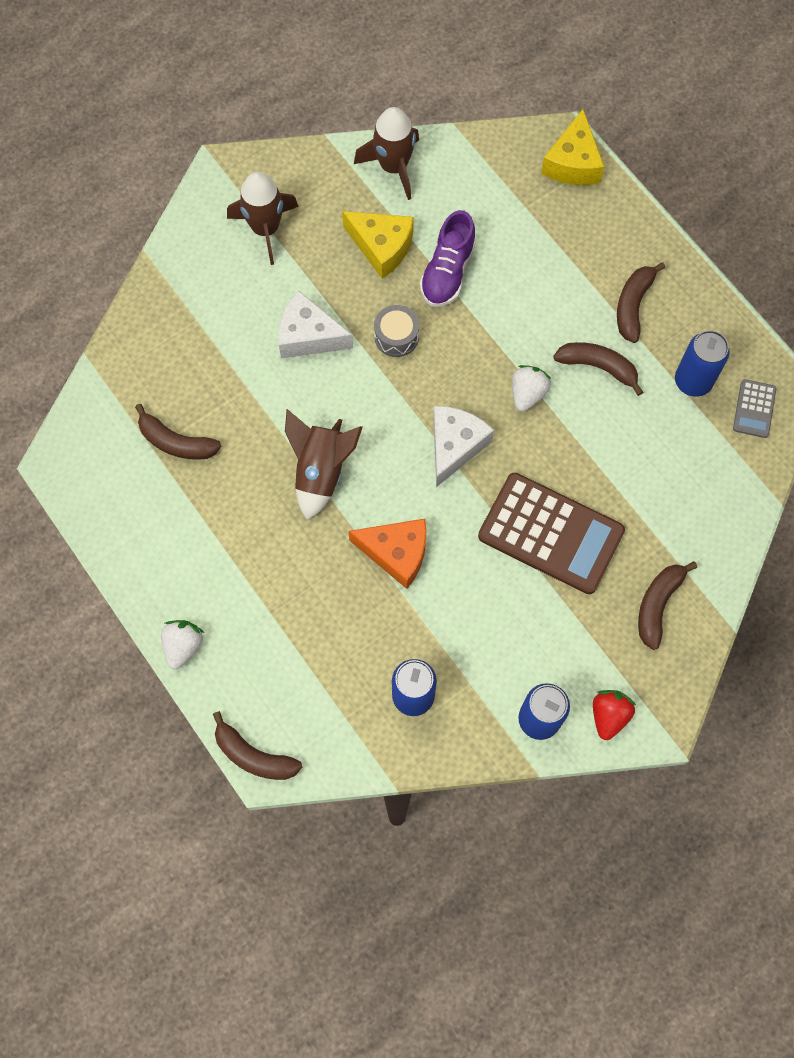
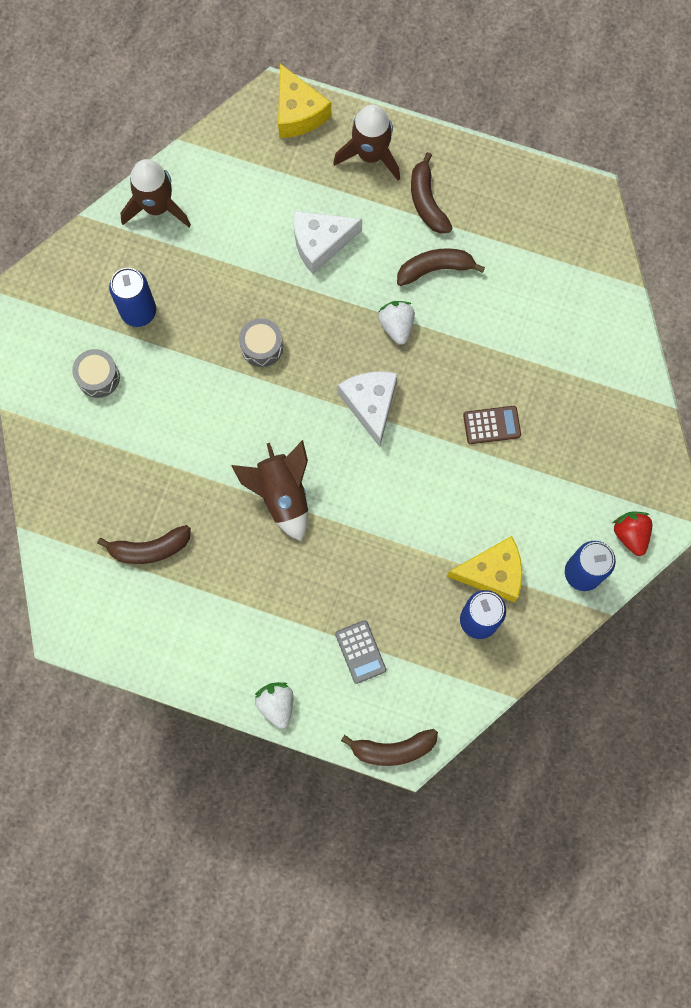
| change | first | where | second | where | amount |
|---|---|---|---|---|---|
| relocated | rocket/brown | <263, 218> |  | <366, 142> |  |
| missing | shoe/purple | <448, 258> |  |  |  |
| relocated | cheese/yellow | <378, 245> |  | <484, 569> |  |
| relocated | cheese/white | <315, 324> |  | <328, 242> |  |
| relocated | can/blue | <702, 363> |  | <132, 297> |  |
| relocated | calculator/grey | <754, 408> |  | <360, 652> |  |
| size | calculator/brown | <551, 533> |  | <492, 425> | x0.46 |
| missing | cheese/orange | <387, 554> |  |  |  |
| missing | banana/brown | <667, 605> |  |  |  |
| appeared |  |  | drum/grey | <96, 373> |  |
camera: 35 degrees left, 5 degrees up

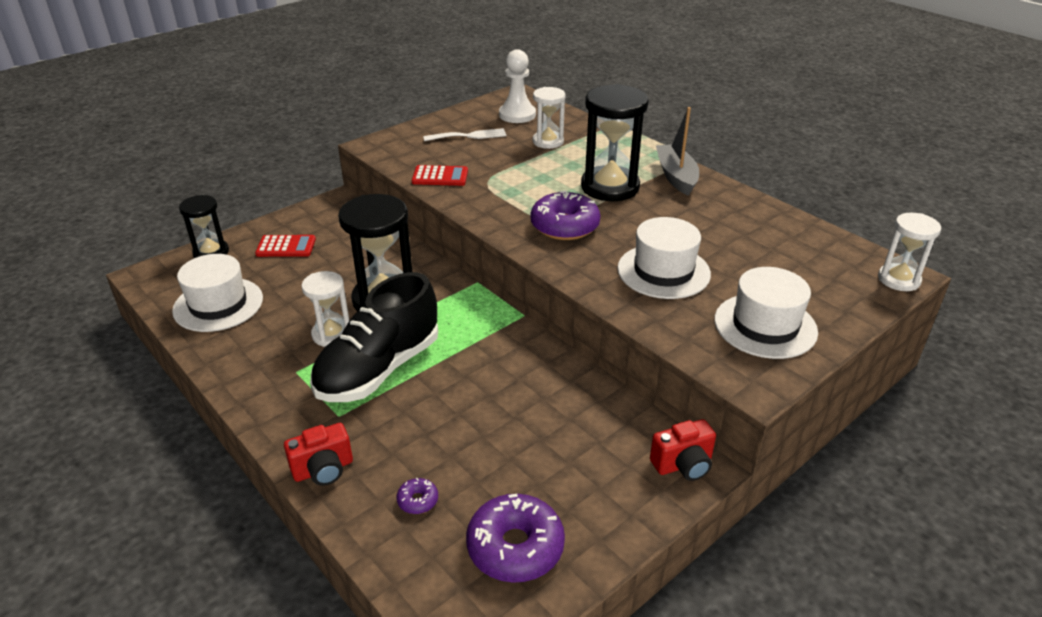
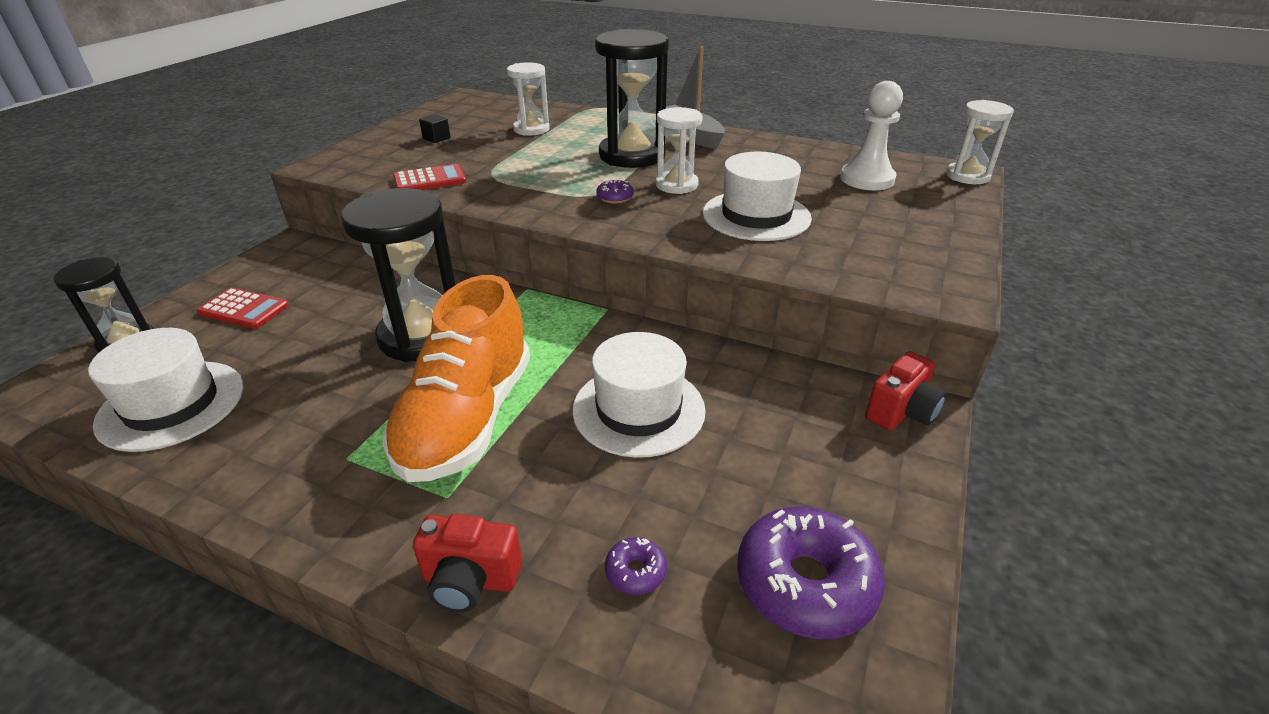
| change | first | where | second | where | amount |
|---|---|---|---|---|---|
| relocated | pawn/white | <517, 86> |  | <871, 135> |  |
| exchanged | fork/white | <465, 134> | cube/black | <434, 128> |  |
| size | donut/purple | <565, 215> |  | <615, 191> | x0.45 |
| spun | calculator/red | <285, 246> |  | <243, 308> | 45 degrees clockwise |
| relocated | hat/white | <766, 313> |  | <639, 395> |  |
| relocated | hourglass/white | <325, 309> |  | <679, 150> |  |
| colour | shoe/black | <374, 337> | shoe/orange | <456, 378> |  |
| spun | camera/red | <318, 454> |  | <467, 563> | 60 degrees clockwise |
camera: 25 degrees left, 0 degrees up

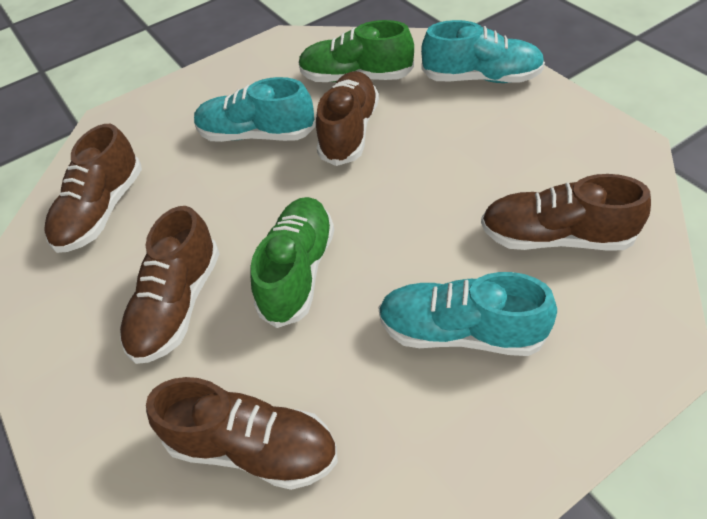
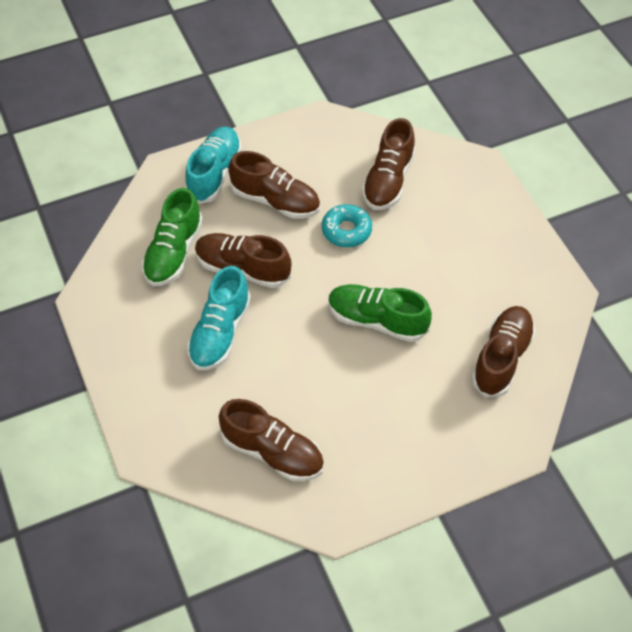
| change | first | where | second | where | amount |
|---|---|---|---|---|---|
| relocated | shoe/brown | <169, 285> |  | <274, 185> |  |
| missing | shoe/turquoise | <467, 314> |  |  |  |
| appeared |  |  | donut/turquoise | <347, 225> |  |
camera: 85 degrees left, 5 degrees up

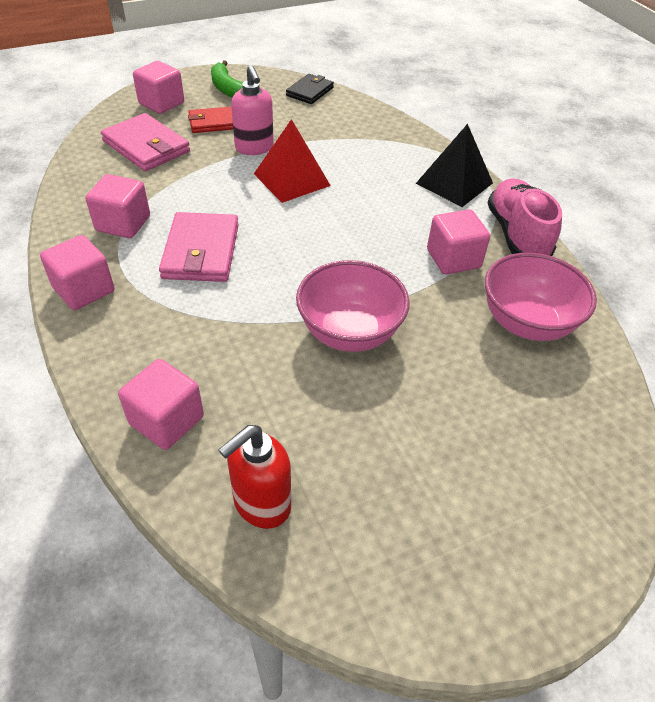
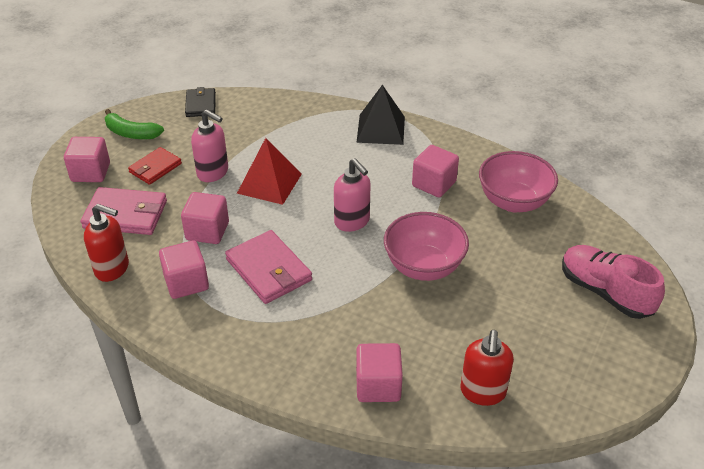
| change | first | where | second | where | amount |
|---|---|---|---|---|---|
| relocated | shoe/pink | <525, 217> |  | <613, 282> |  |
| relocated | cube/pink | <77, 272> |  | <205, 218> |  |
| appeared |  |  | soap dispenser/pink | <352, 195> |  |
| appeared |  |  | soap dispenser/red | <106, 243> |  |
camera: 35 degrees left, 5 degrees down

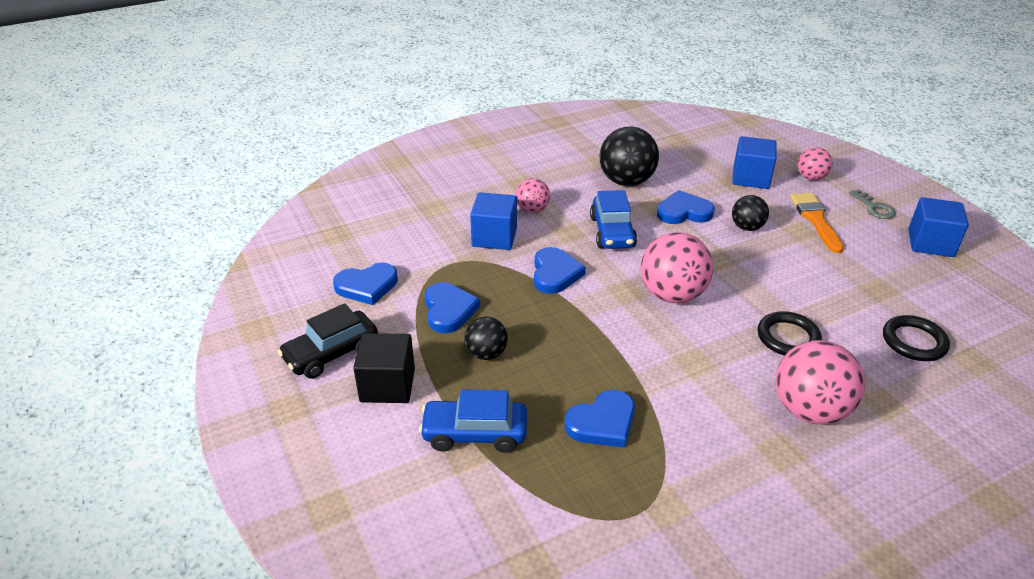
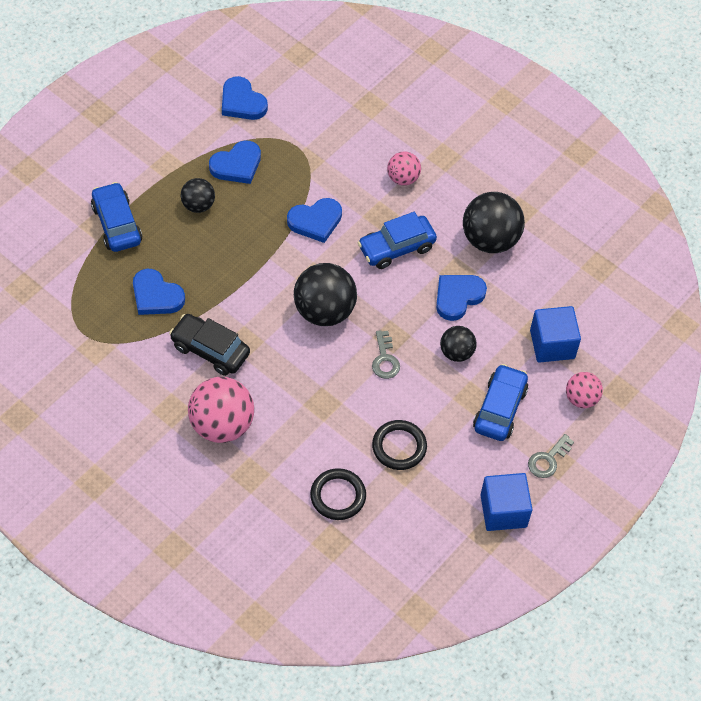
| change | first | where | second | where | amount |
|---|---|---|---|---|---|
| spun | heart/blue | <686, 207> |  | <461, 298> | 105 degrees counterclockwise |
| missing | cube/blue | <493, 221> |  |  |  |
| exchanged | brush/orange | <817, 223> | car/blue | <500, 402> |  |
| colour | ball/pink | <677, 267> | ball/black | <325, 294> |  |
| relocated | car/black | <328, 341> |  | <209, 345> |  |
| relocated | ring/black | <790, 333> |  | <399, 445> |  |
| missing | cube/black | <384, 368> |  |  |  |
| appeared |  |  | key/grey | <386, 354> |  |
camera: 65 degrees right, 20 degrees up

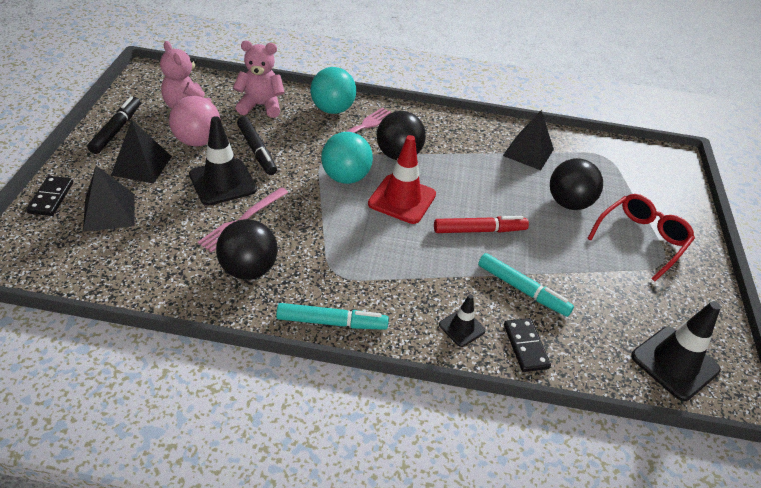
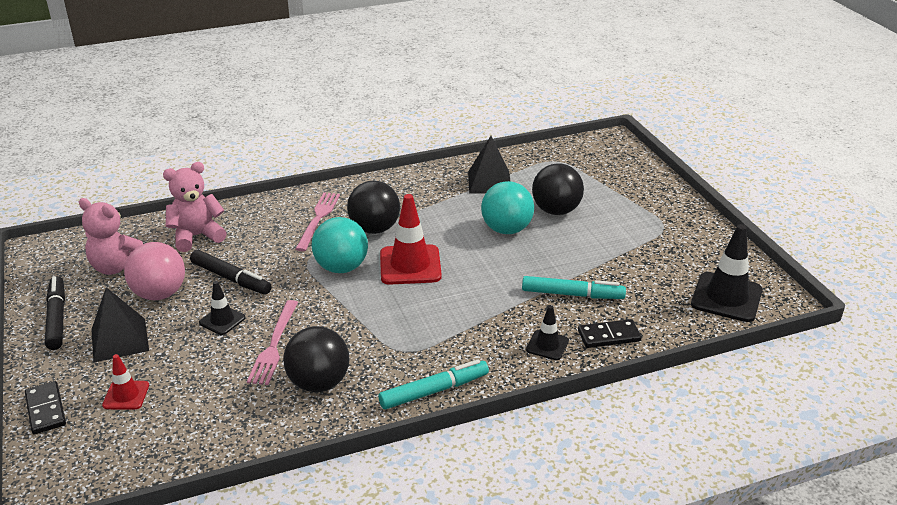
| change | first | where | second | where | amount |
|---|---|---|---|---|---|
| relocated | ball/turquoise | <333, 90> |  | <507, 207> |  |
| size | traffic cone/black | <223, 161> |  | <222, 308> | x0.54 |
| exchanged | pyramid/black | <109, 199> | traffic cone/red | <125, 382> |  |
| missing | glasses/red | <641, 237> |  |  |  |
| missing | marker/red | <481, 224> |  |  |  |
| spun | domino/black | <527, 345> |  | <610, 333> | 60 degrees counterclockwise |
camera: 25 degrees left, 10 degrees down

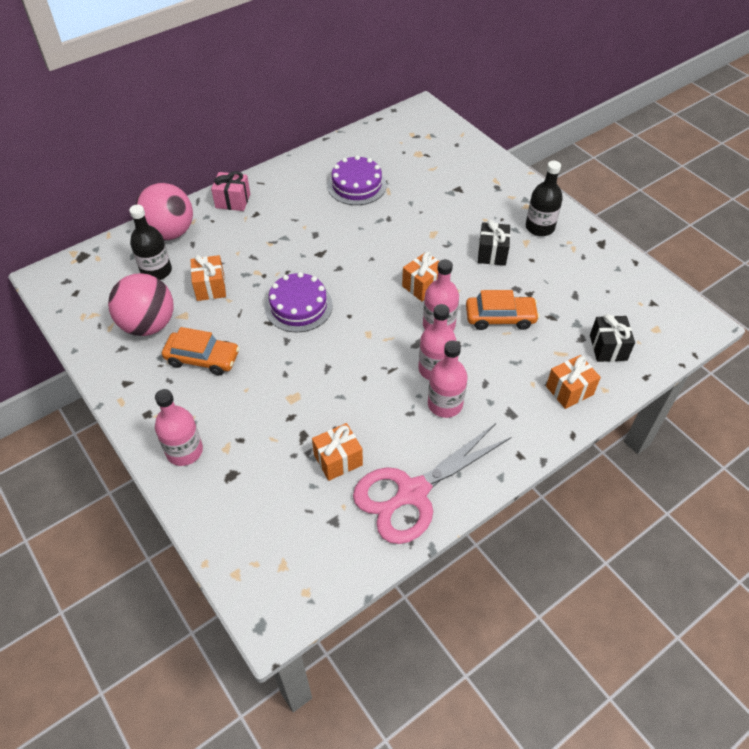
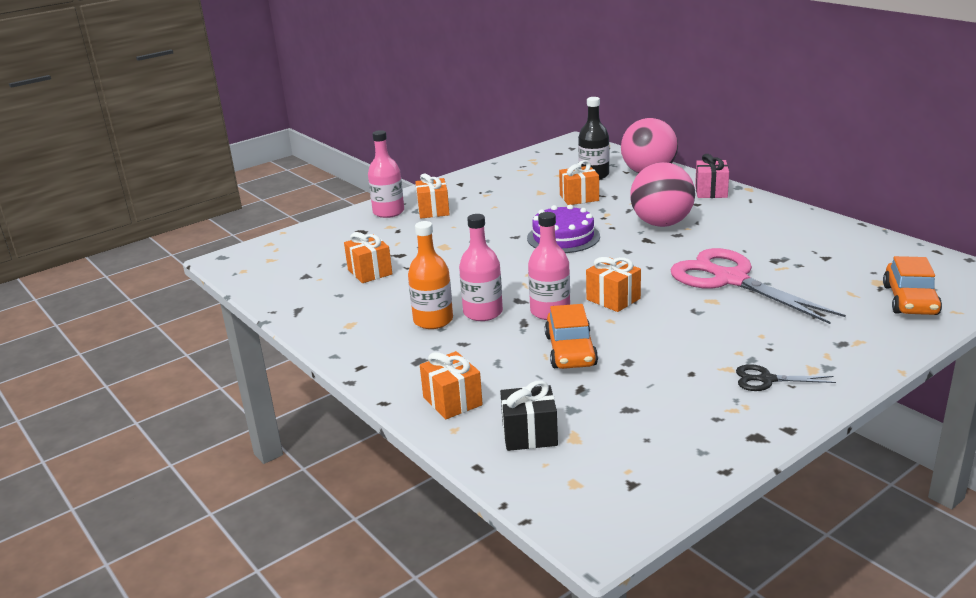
| change | first | where | second | where | amount |
|---|---|---|---|---|---|
| missing | cake/purple | <356, 180> |  |  |  |
| exchanged | bottle/black | <544, 198> | scissors/black | <786, 377> |  |
| missing | gift/black | <494, 243> |  |  |  |
| relocated | ball/pink | <141, 304> |  | <663, 194> |  |
| relocated | car/orange | <200, 351> |  | <912, 285> |  |
| colour | bottle/pink | <447, 379> | bottle/orange | <430, 275> |  |
| relocated | scissors/pink | <432, 483> |  | <758, 286> |  |
| appeared |  |  | gift/orange | <432, 196> |  |
camera: 90 degrees right, 25 degrees down

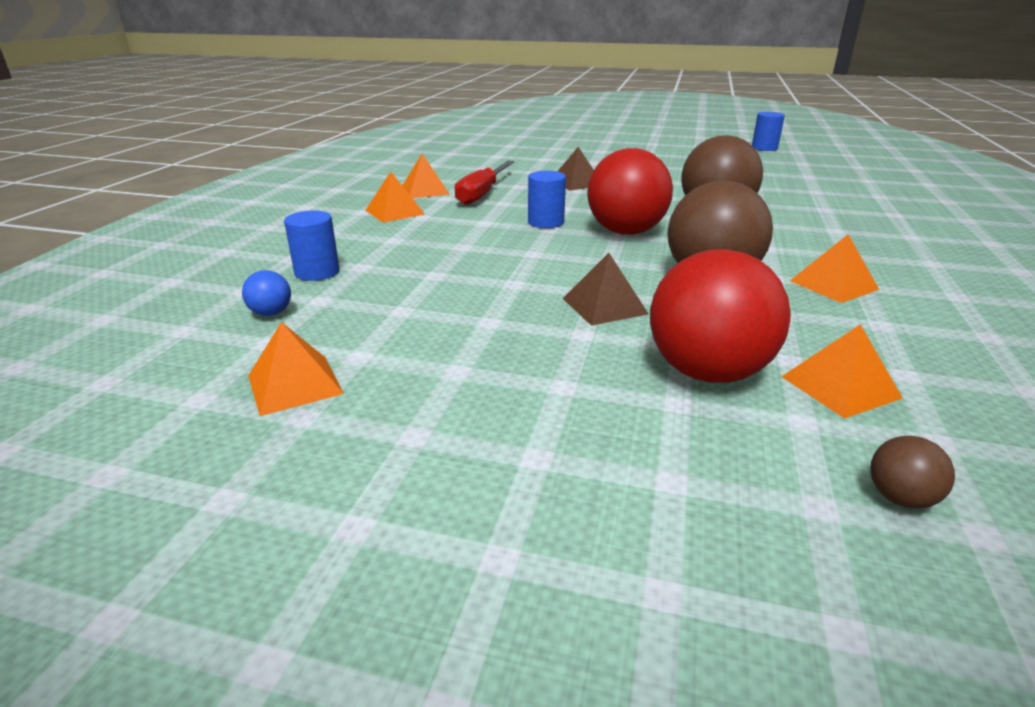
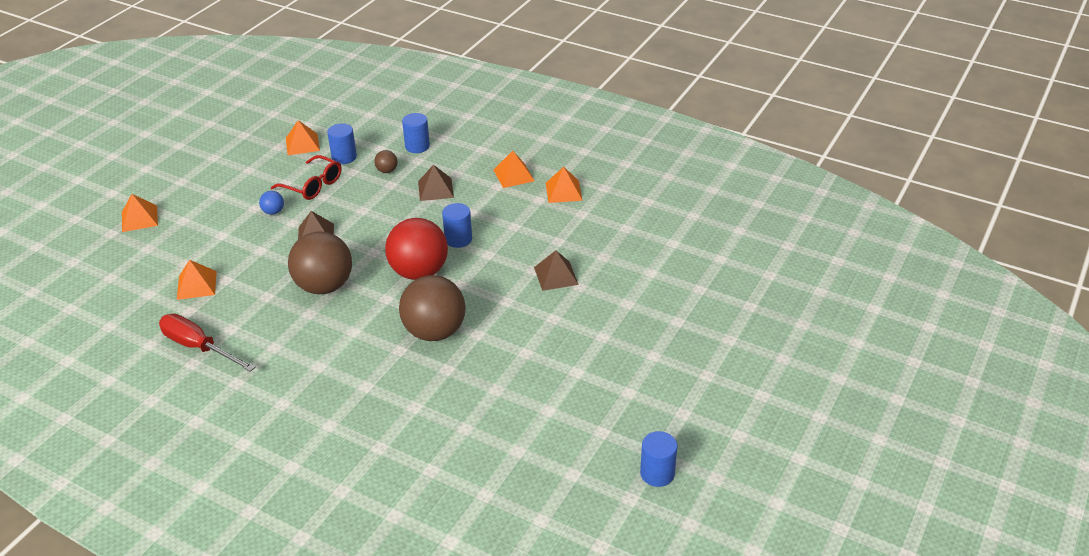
| change | first | where | second | where | amount |
|---|---|---|---|---|---|
| relocated | screwdriver/red | <484, 183> |  | <207, 343> |  |
| relocated | pyramid/orange | <834, 269> |  | <140, 213> |  |
| missing | ball/red | <720, 316> |  |  |  |
| relocated | ball/blue | <266, 293> |  | <271, 203> |  |
| relocated | ball/brown | <912, 472> |  | <385, 161> |  |
| appeared |  |  | cylinder/blue | <342, 144> |  |
| appeared |  |  | glasses/red | <306, 177> |  |
| appeared |  |  | pyramid/brown | <436, 183> |  |
camera: 105 degrees right, 10 degrees up

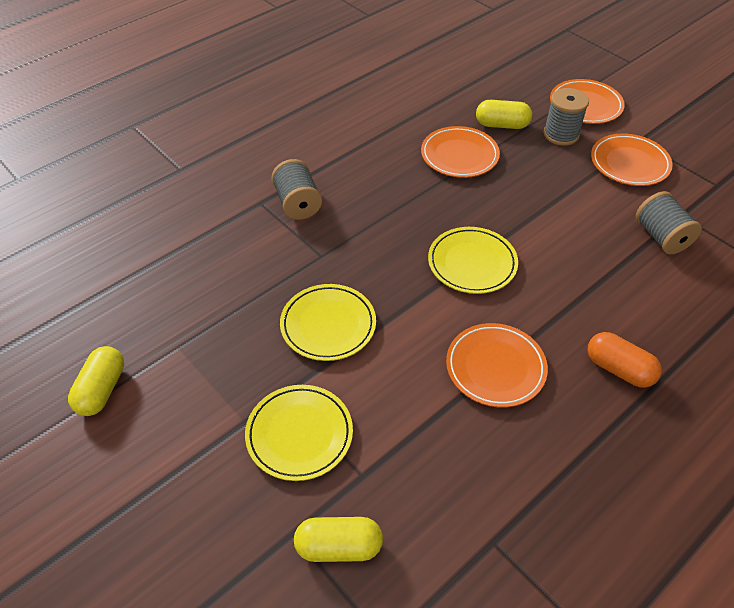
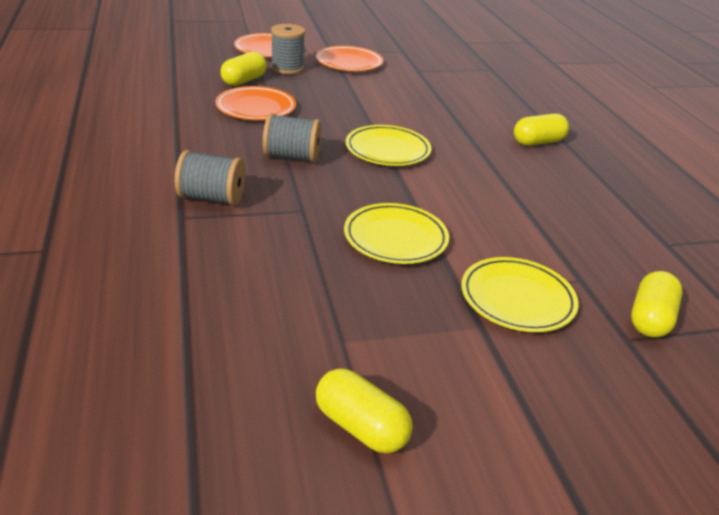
| change | first | where | second | where | amount |
|---|---|---|---|---|---|
| relocated | spool/grey | <669, 222> |  | <292, 137> |  |
| missing | plate/orange | <497, 365> |  |  |  |
| colour | capsule/orange | <624, 360> | capsule/yellow | <541, 130> |  |
camera: 65 degrees left, 15 degrees down

